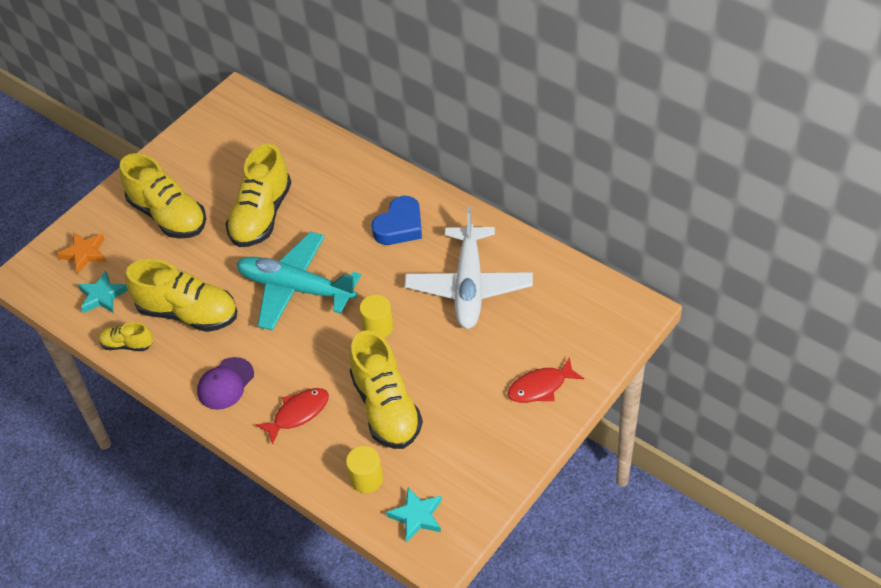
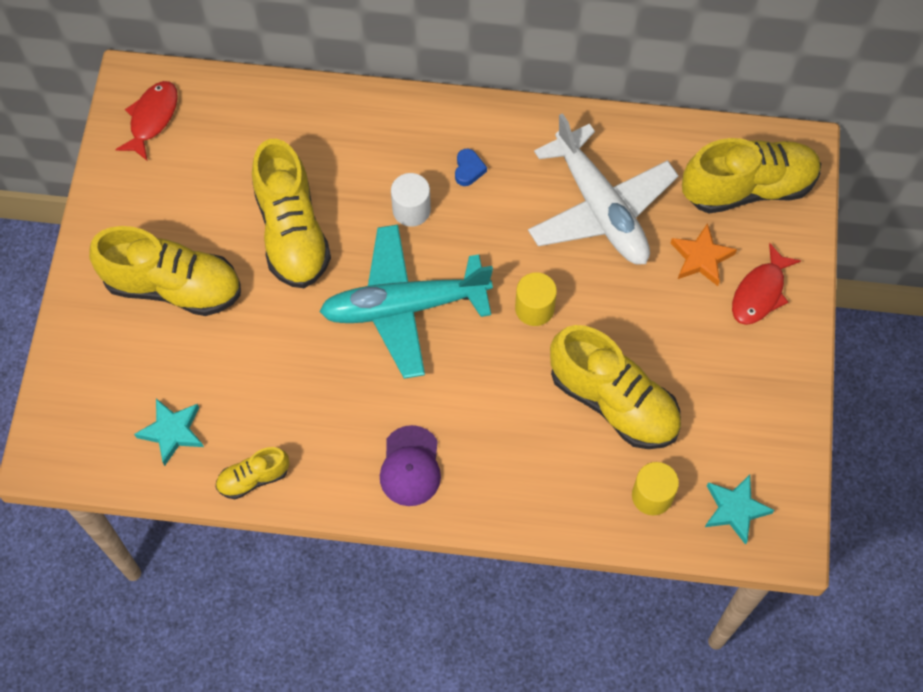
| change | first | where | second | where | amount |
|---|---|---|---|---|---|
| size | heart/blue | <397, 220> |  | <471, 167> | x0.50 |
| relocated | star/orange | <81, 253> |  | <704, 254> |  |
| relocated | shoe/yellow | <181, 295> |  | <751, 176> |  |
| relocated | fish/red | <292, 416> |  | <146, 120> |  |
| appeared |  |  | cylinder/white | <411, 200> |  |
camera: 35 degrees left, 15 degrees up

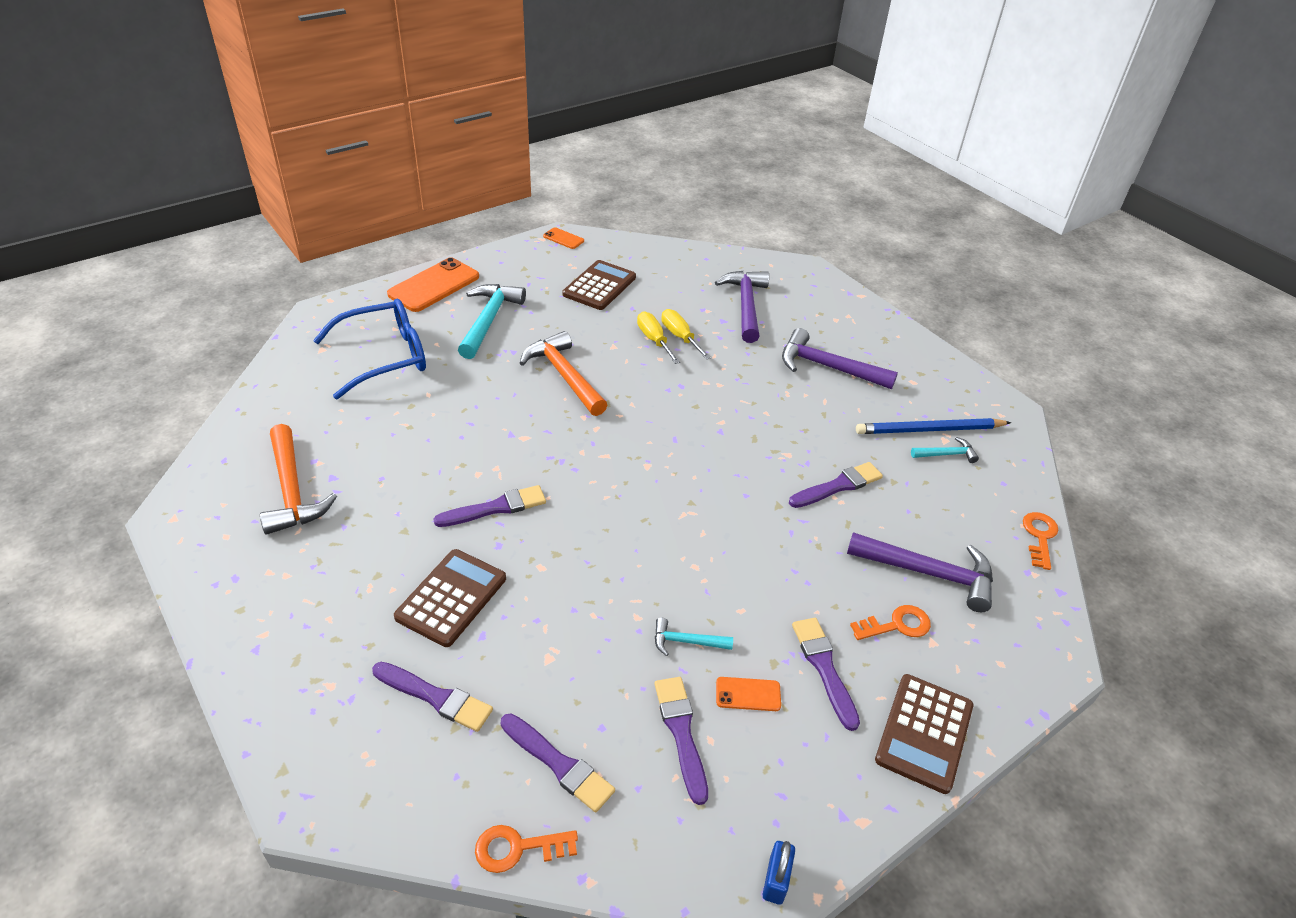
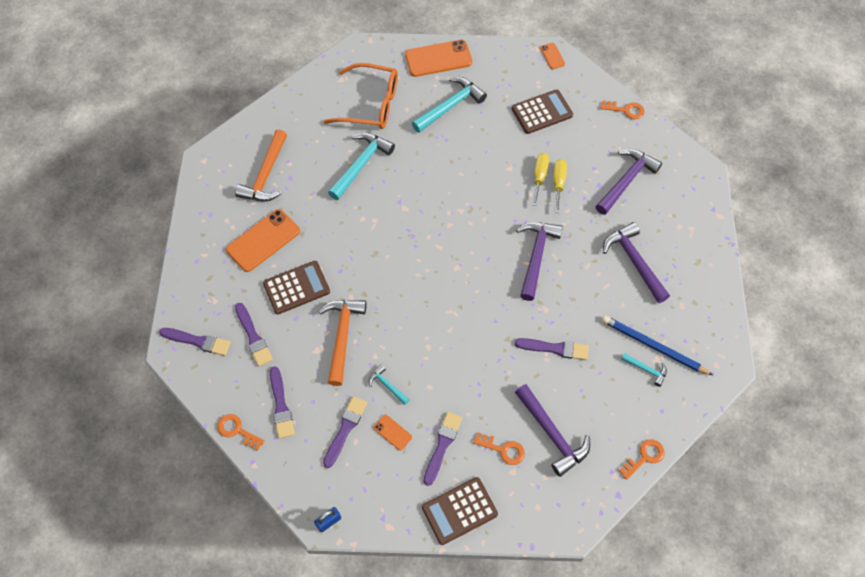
| change | first | where | second | where | amount |
|---|---|---|---|---|---|
| colour | glasses/blue | <369, 349> | glasses/orange | <361, 96> |  |
| relocated | hammer/orange | <563, 373> |  | <343, 343> |  |
| relocated | brush/purple | <490, 506> |  | <195, 342> |  |
| appeared |  |  | key/orange | <622, 109> |  |
| appeared |  |  | hammer/turquoise | <361, 166> |  |
| appeared |  |  | phone/orange | <263, 240> |  |
| appeared |  |  | hammer/purple | <539, 261> |  |
camera: 40 degrees right, 20 degrees up

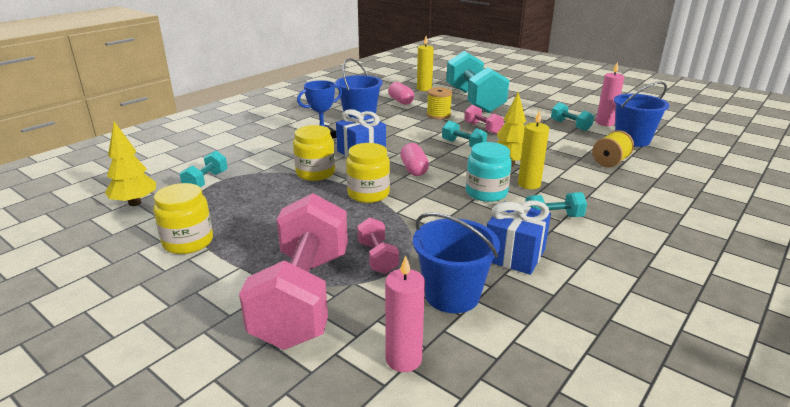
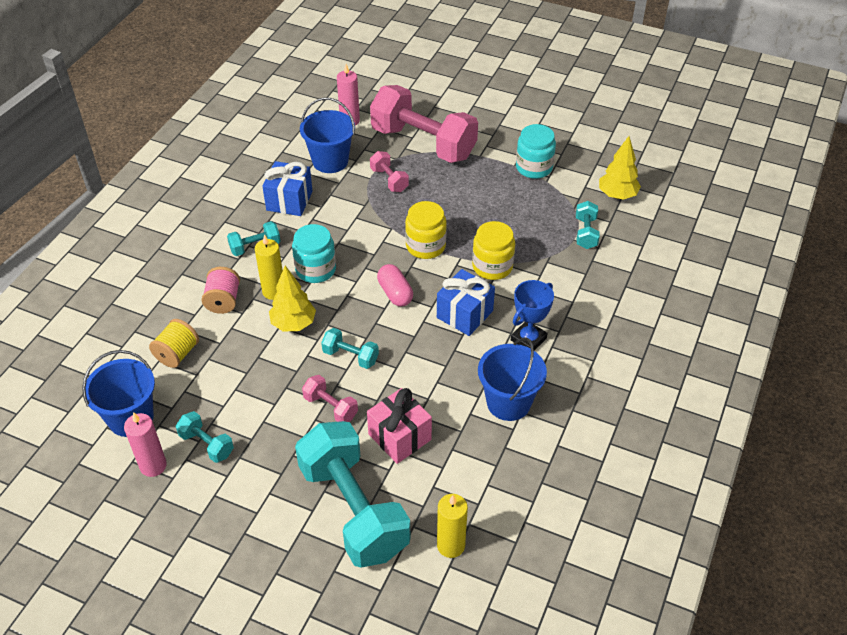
| change | first | where | second | where | amount |
|---|---|---|---|---|---|
| missing | capsule/pink | <401, 93> |  |  |  |
| exchanged | spool/yellow | <439, 103> | gift/pink | <399, 426> |  |
| colour | jar/yellow | <183, 218> | jar/turquoise | <536, 151> |  |
| spun | dumbbell/pink | <293, 271> |  | <424, 124> | 45 degrees counterclockwise |
| appeared |  |  | spool/pink | <220, 290> |  |
camera: 165 degrees right, 20 degrees up

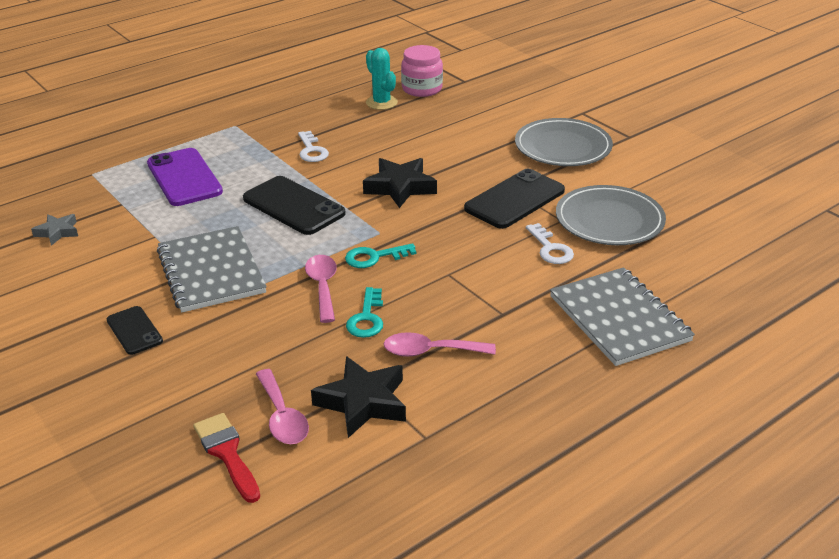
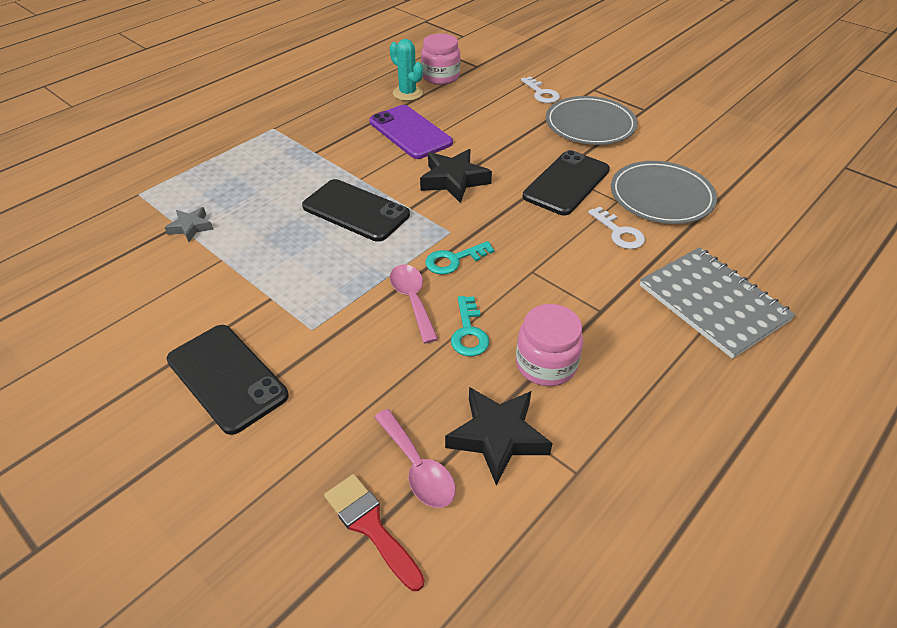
| change | first | where | second | where | amount |
|---|---|---|---|---|---|
| relocated | key/white | <313, 146> |  | <540, 89> |  |
| relocated | phone/purple | <185, 177> |  | <411, 132> |  |
| relocated | star/grey | <54, 230> |  | <189, 224> |  |
| missing | notebook/grey | <212, 269> |  |  |  |
| size | phone/black | <135, 330> |  | <228, 380> | x1.77 |
| exchanged | spoon/pink | <440, 344> | jar/pink | <549, 345> |  |
camera: 10 degrees left, 10 degrees up

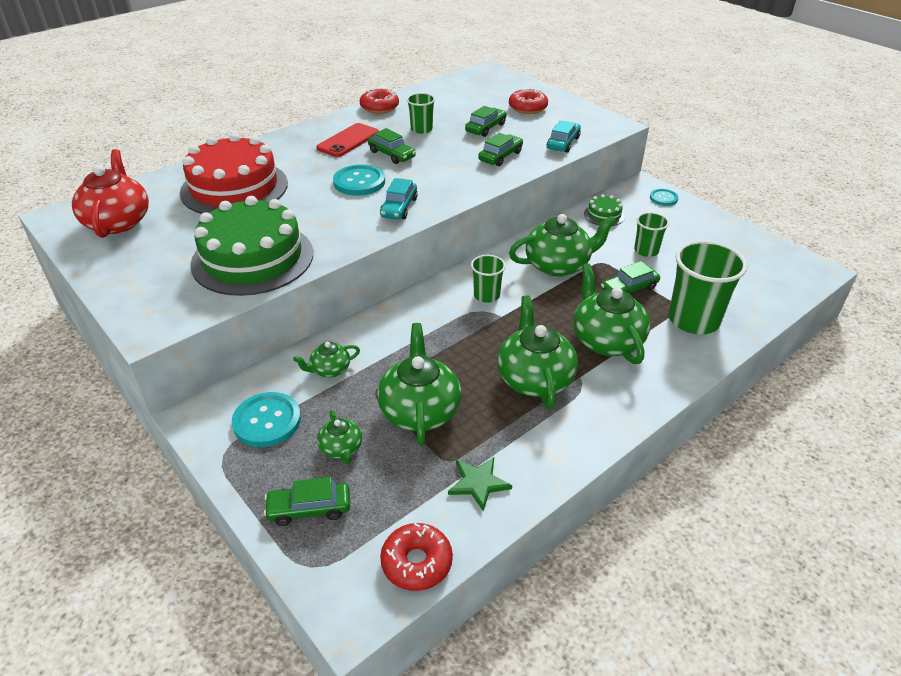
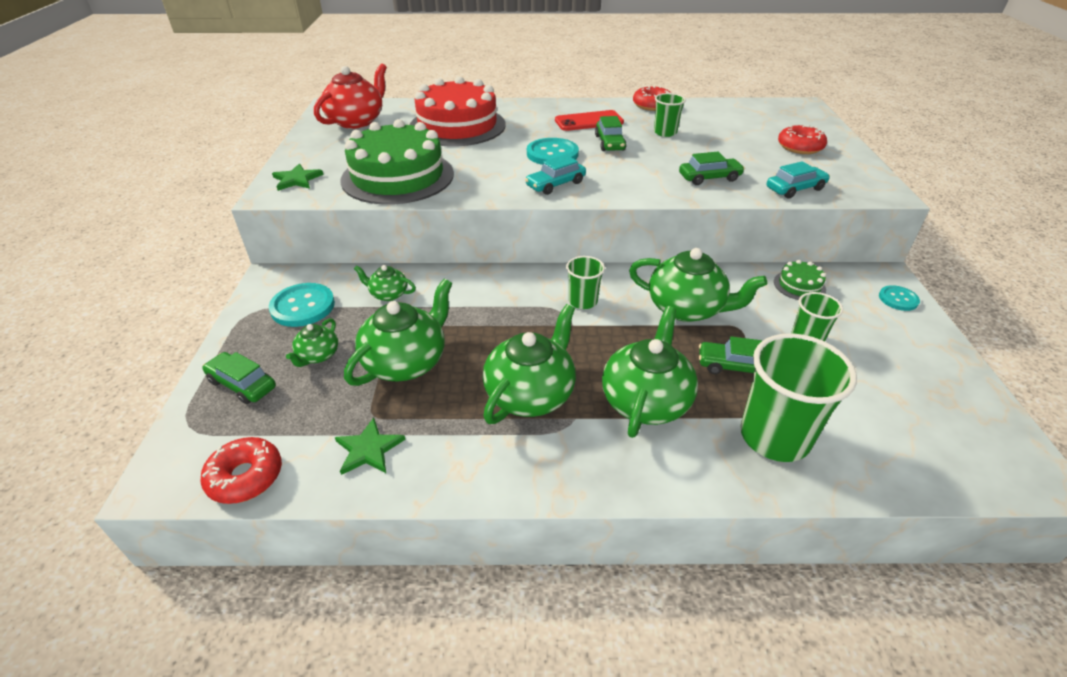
| change | first | where | second | where | amount |
|---|---|---|---|---|---|
| missing | car/green | <486, 121> |  |  |  |
| appeared |  |  | star/green | <298, 177> |  |
camera: 40 degrees right, 0 degrees up

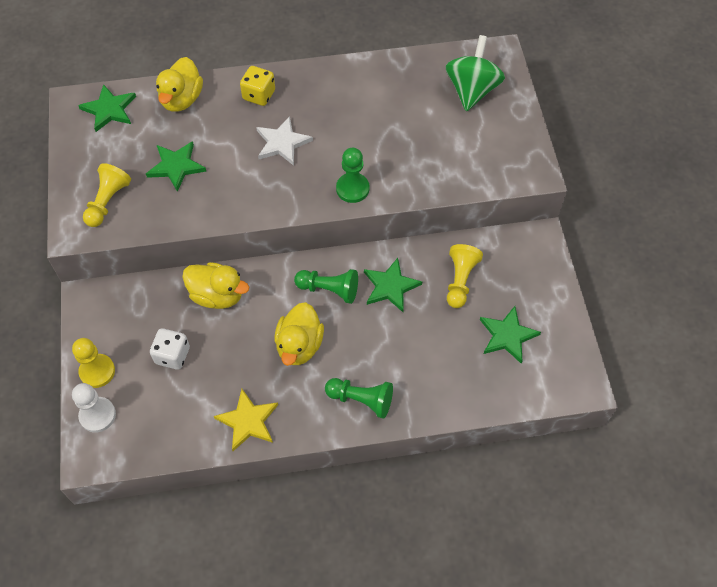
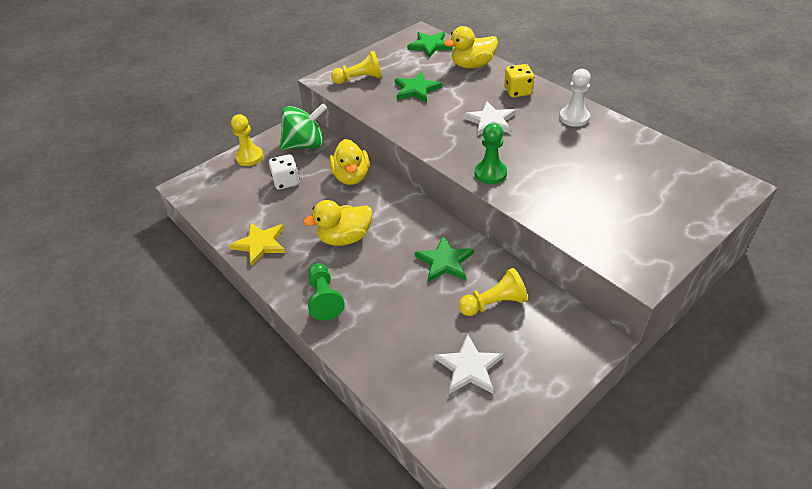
| change | first | where | second | where | amount |
|---|---|---|---|---|---|
| relocated | spinning top/green | <475, 73> |  | <303, 126> |  |
| missing | pawn/green | <326, 286> |  |  |  |
| colour | star/green | <510, 335> | star/white | <469, 364> |  |
| relocated | pawn/white | <94, 408> |  | <575, 98> |  |
camera: 60 degrees right, 15 degrees down

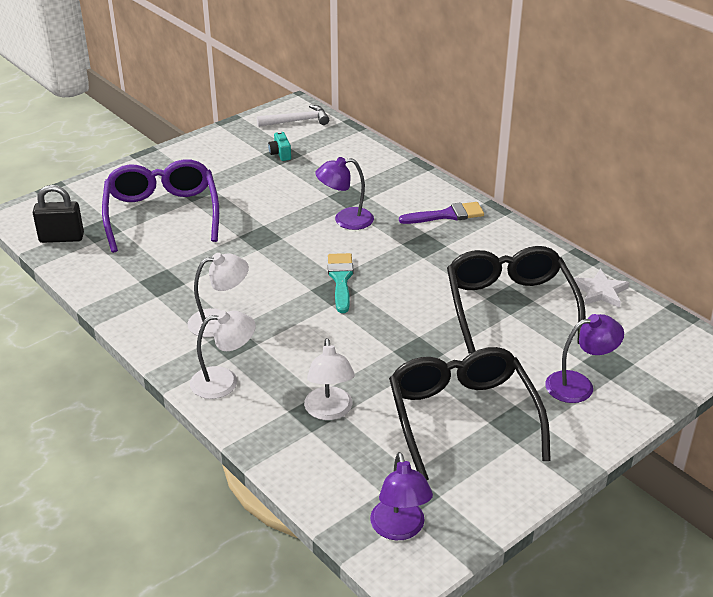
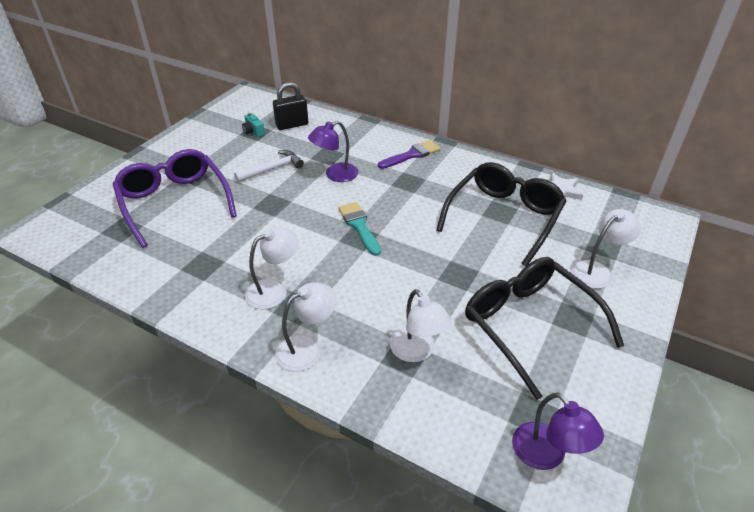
| change | first | where | second | where | amount |
|---|---|---|---|---|---|
| relocated | hammer/white | <293, 116> |  | <269, 166> |  |
| relocated | padlock/black | <58, 214> |  | <290, 106> |  |
| spun | glasses/black | <516, 300> |  | <501, 214> | 60 degrees clockwise |
| colour | lamp/purple | <584, 358> | lamp/white | <606, 249> |  |
camera: 20 degrees left, 5 degrees up

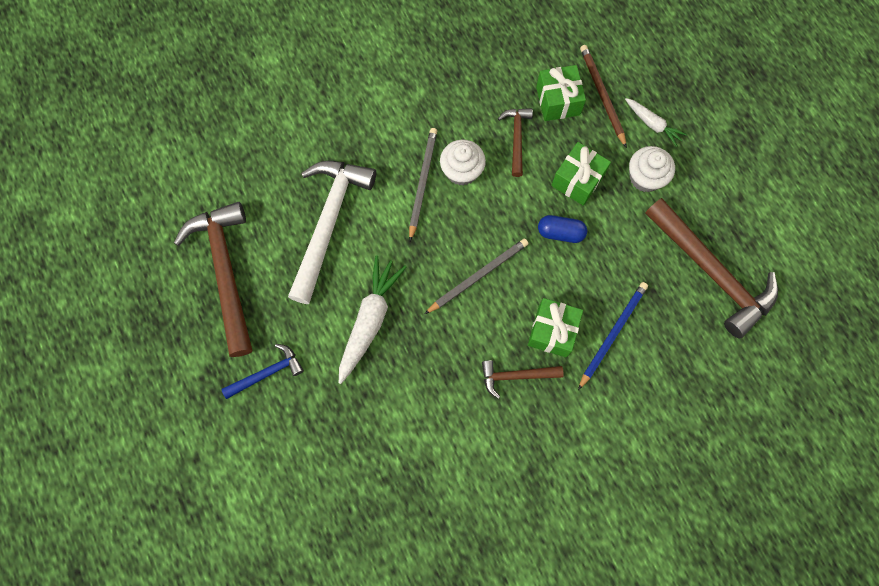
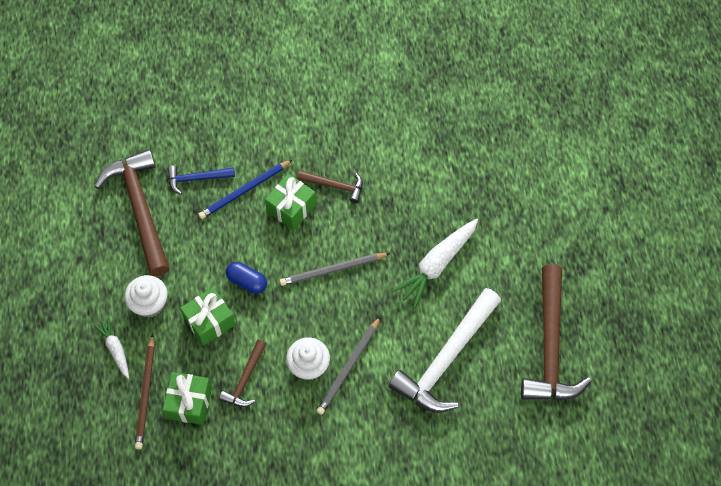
| change | first | where | second | where | amount |
|---|---|---|---|---|---|
| relocated | hammer/blue | <262, 371> |  | <201, 180> |  |
camera: 160 degrees left, 10 degrees down

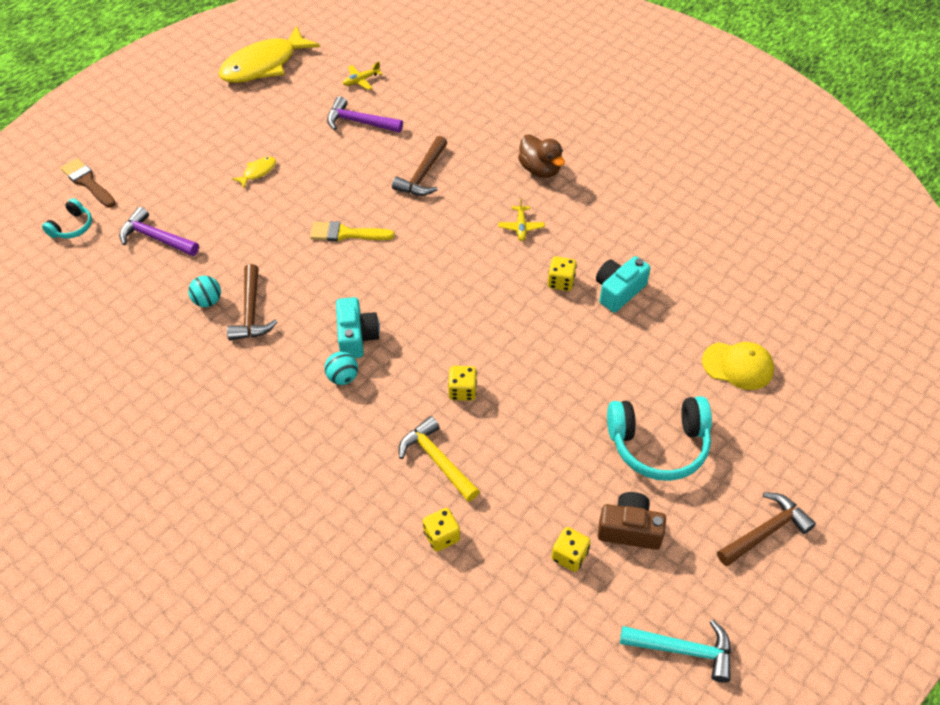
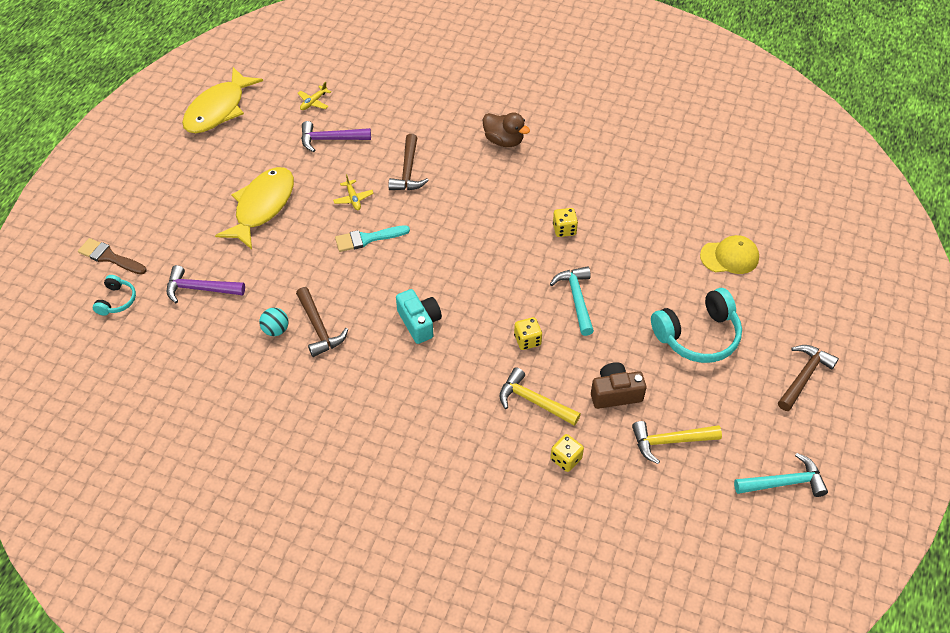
| change | first | where | second | where | amount |
|---|---|---|---|---|---|
| size | fish/yellow | <254, 172> |  | <254, 208> | x2.38 |
| relocated | plane/yellow | <521, 219> |  | <353, 192> |  |
| colour | brush/yellow | <352, 231> | brush/turquoise | <372, 238> |  |
| missing | camera/turquoise | <623, 284> |  |  |  |
| missing | ball/turquoise | <341, 368> |  |  |  |
| relocated | camera/brown | <632, 521> |  | <619, 385> |  |
| exchanged | dice/yellow | <571, 549> | hammer/yellow | <677, 442> |  |
| appeared |  |  | hammer/turquoise | <572, 301> |  |
camera: 20 degrees left, 0 degrees up

